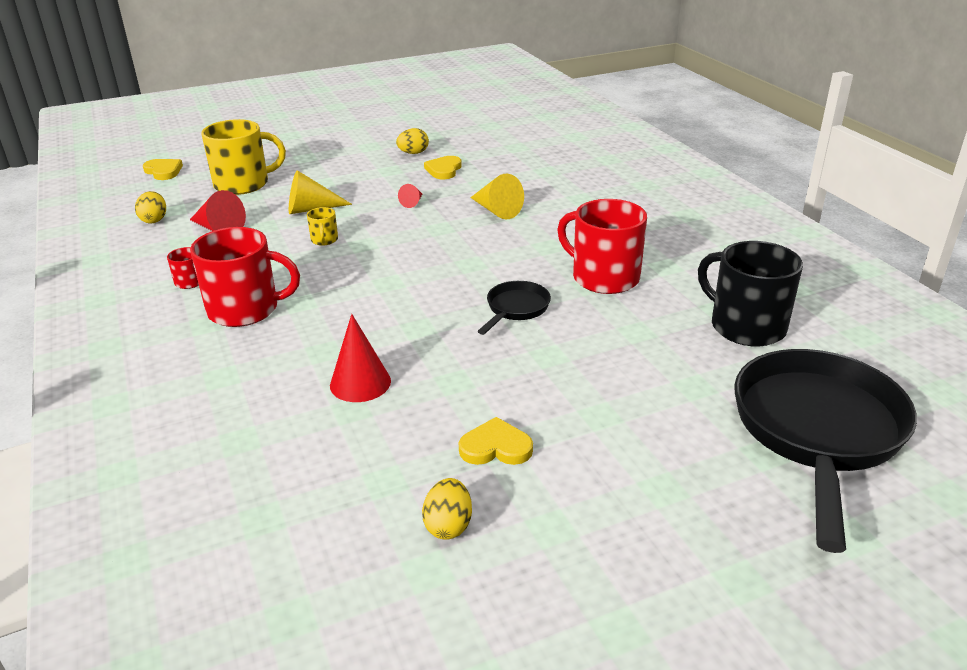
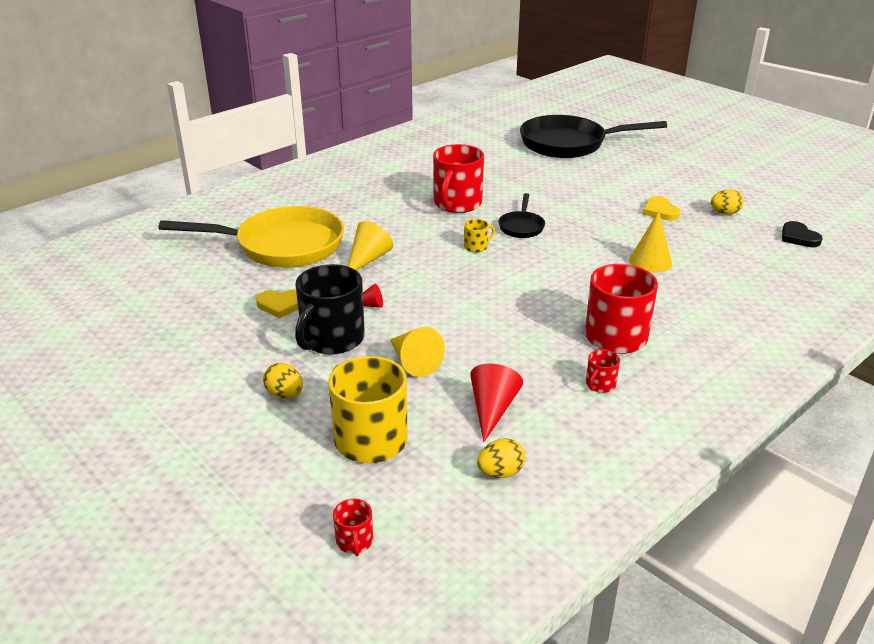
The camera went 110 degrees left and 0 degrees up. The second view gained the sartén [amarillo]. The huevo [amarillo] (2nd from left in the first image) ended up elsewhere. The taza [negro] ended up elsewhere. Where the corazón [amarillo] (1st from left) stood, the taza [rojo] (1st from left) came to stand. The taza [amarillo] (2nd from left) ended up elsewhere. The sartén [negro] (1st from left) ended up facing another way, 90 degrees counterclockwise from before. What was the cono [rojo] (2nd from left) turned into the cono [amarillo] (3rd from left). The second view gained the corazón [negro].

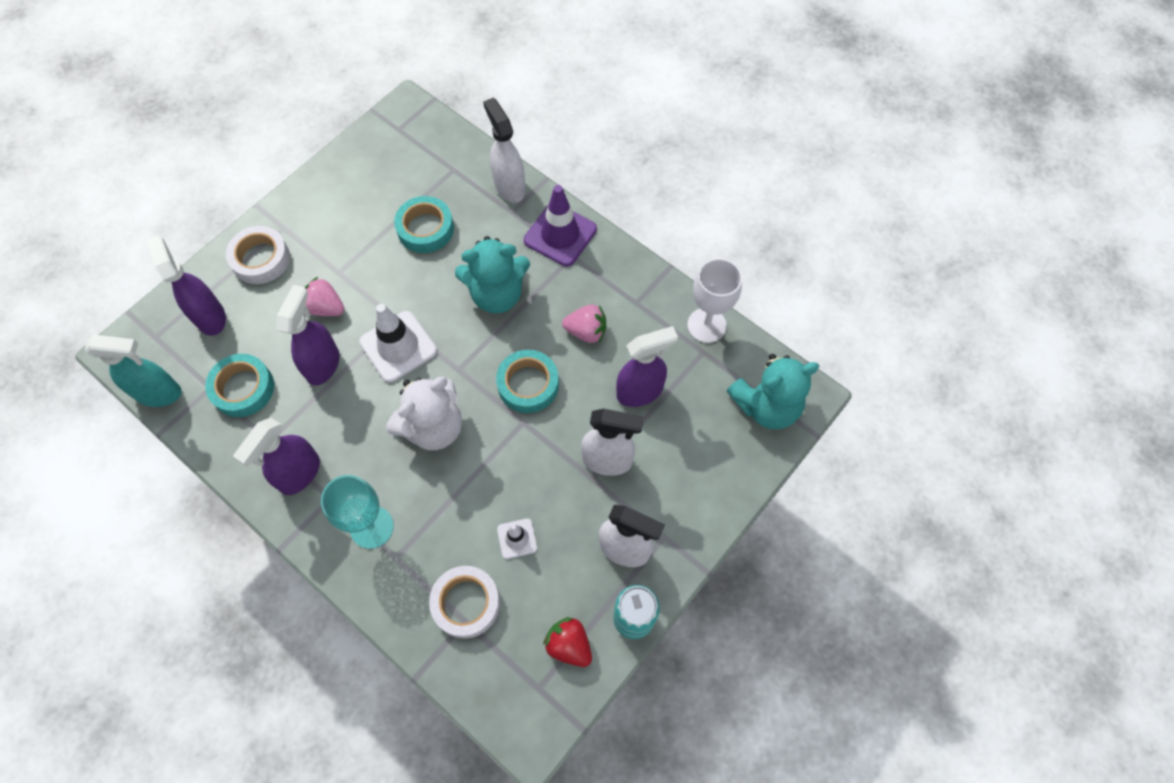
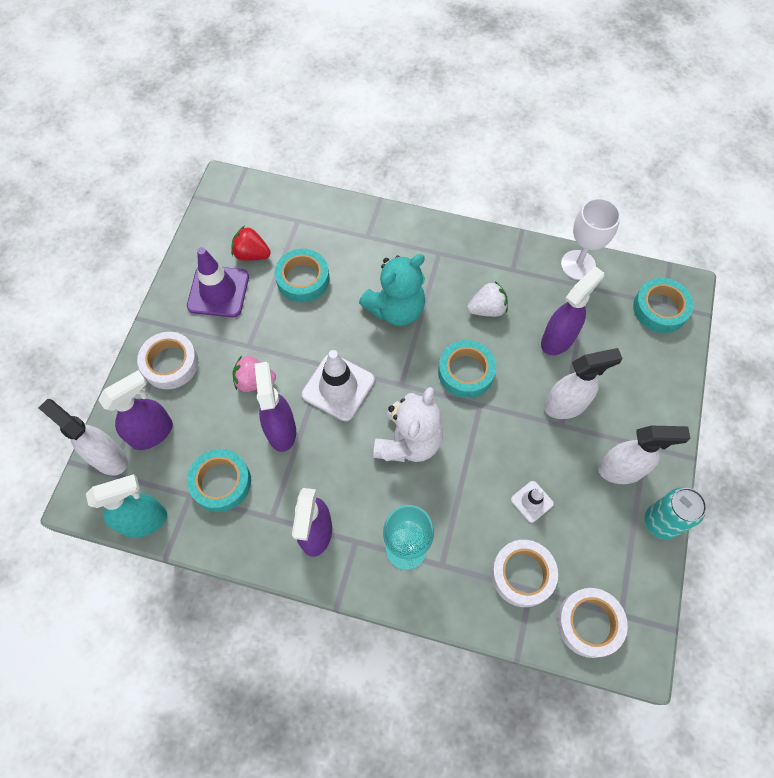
The camera went 25 degrees left and 0 degrees up. The pulverizador [blanco] (1st from left) ended up elsewhere. The pulverizador [morado] (1st from left) ended up facing another way, 105 degrees clockwise from before. The cono de tráfico [morado] ended up elsewhere. The fresa [rojo] ended up elsewhere. What was the fresa [rosa] (2nd from left) turned into the fresa [blanco]. The second view gained the cinta adhesiva [blanco] (3rd from left). Where the osito [turquesa] (2nd from left) stood, the cinta adhesiva [turquesa] (4th from left) came to stand.

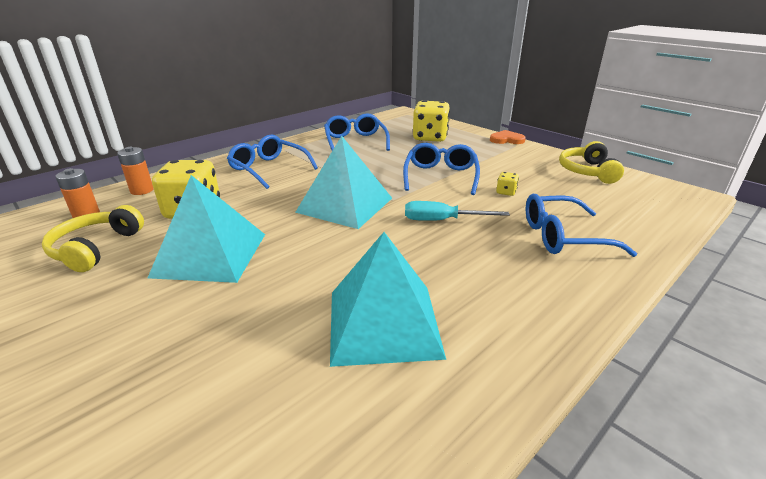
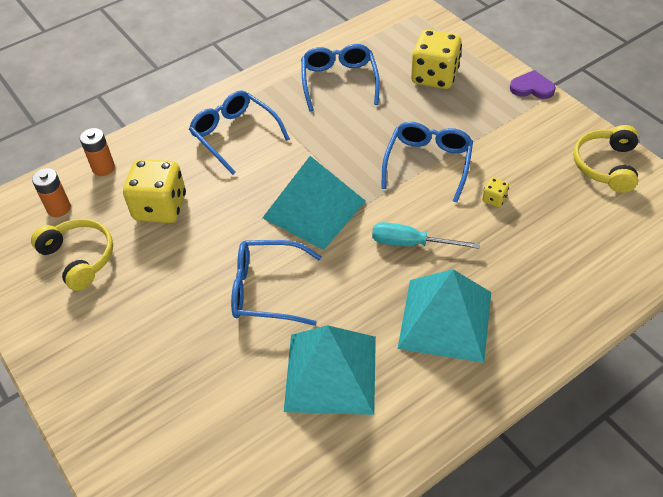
The camera went 10 degrees right and 20 degrees up. The auriculares [amarillo] (1st from left) ended up facing another way, 120 degrees clockwise from before. The gafas [azul] (4th from left in the first image) ended up elsewhere. The pirámide [turquesa] (1st from left in the first image) ended up elsewhere. What was the corazón [naranja] turned into the corazón [morado].

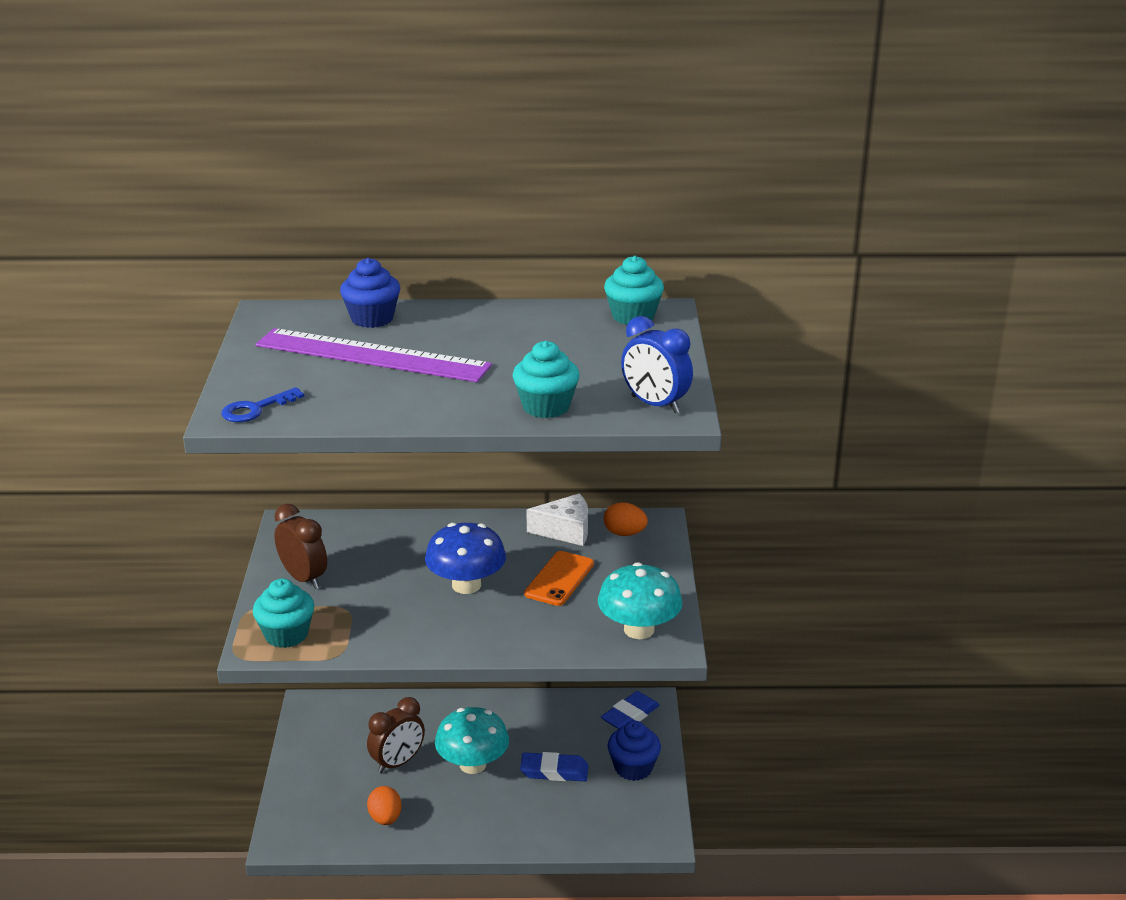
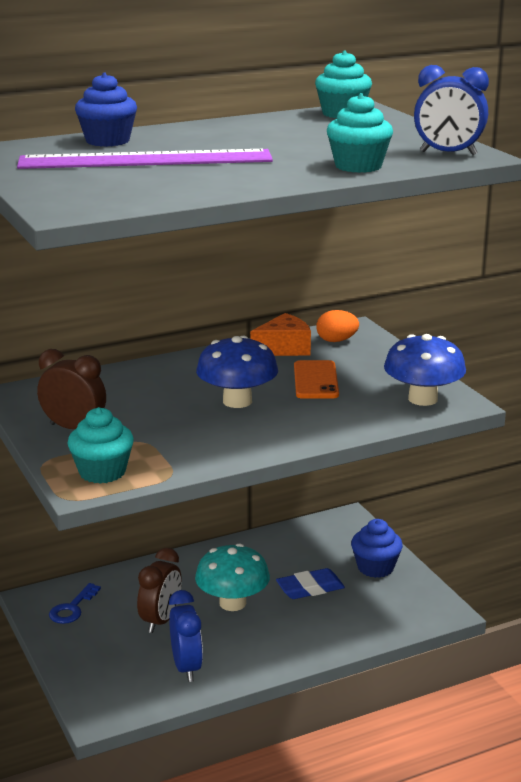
The camera went 25 degrees left and 5 degrees down. The llave [azul] ended up elsewhere. Where the huevo [naranja] (1st from left) stood, the despertador [azul] (1st from left) came to stand. What was the queso [blanco] turned into the queso [naranja]. What was the seta [turquesa] (2nd from left) turned into the seta [azul] (2nd from left). The second view lost the goma de borrar [azul] (2nd from left).

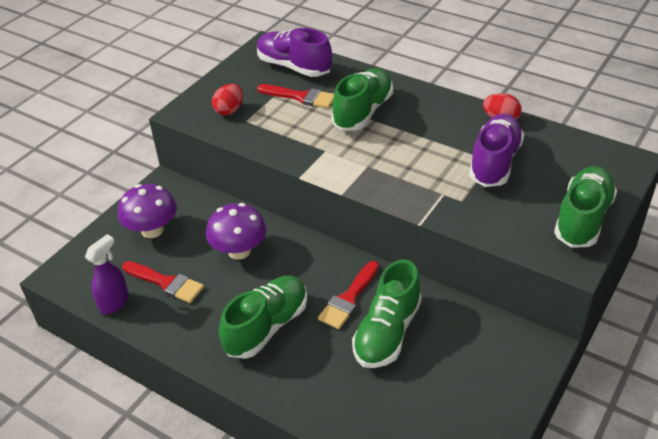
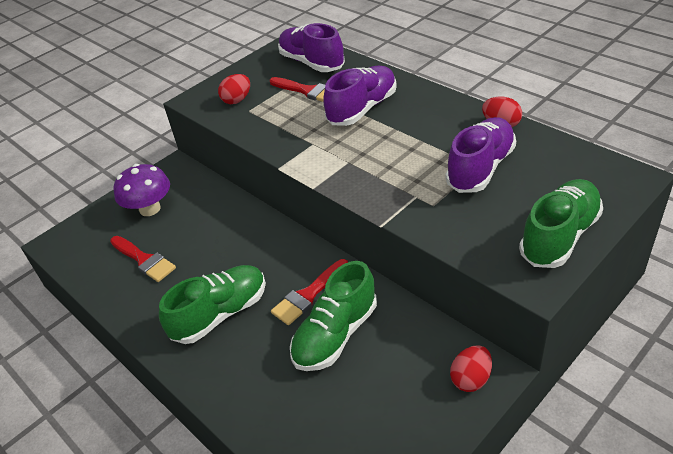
The camera went 15 degrees right and 0 degrees up. What was the zapato [verde] (2nd from left) turned into the zapato [morado] (2nd from left). The second view gained the huevo [rojo] (2nd from left). The second view lost the pulverizador [morado]. The second view lost the seta [morado] (2nd from left).

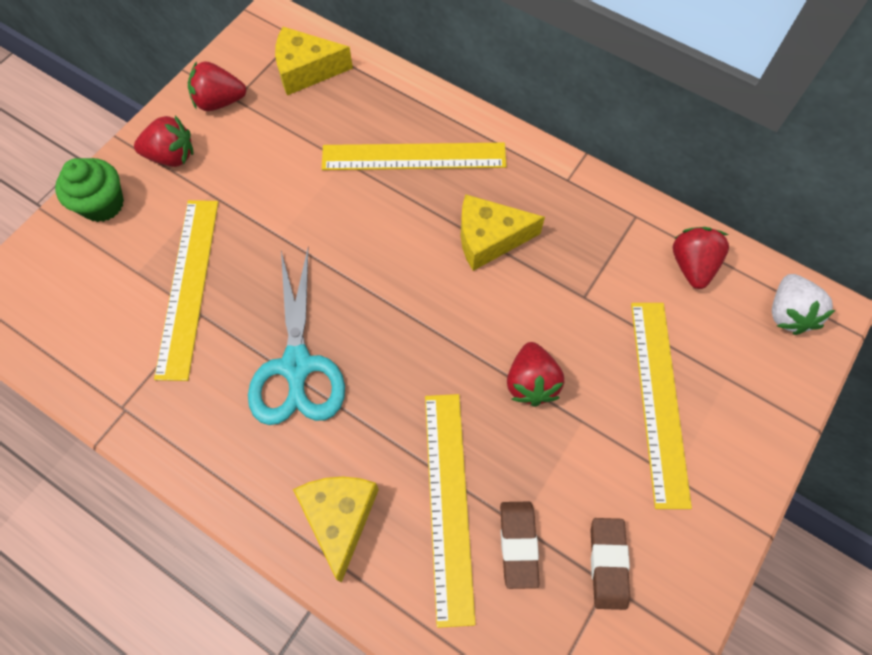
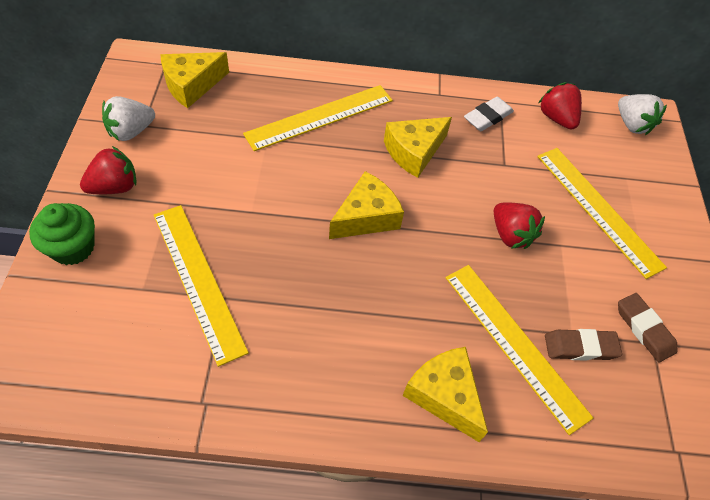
The camera went 35 degrees left and 10 degrees down. What was the fresa [rojo] (2nd from left) turned into the fresa [blanco] (1st from left). The second view gained the queso [amarillo] (2nd from left). The second view gained the goma de borrar [blanco]. The goma de borrar [marrón] (1st from left) ended up facing another way, 60 degrees counterclockwise from before. The second view lost the tijeras [turquesa].

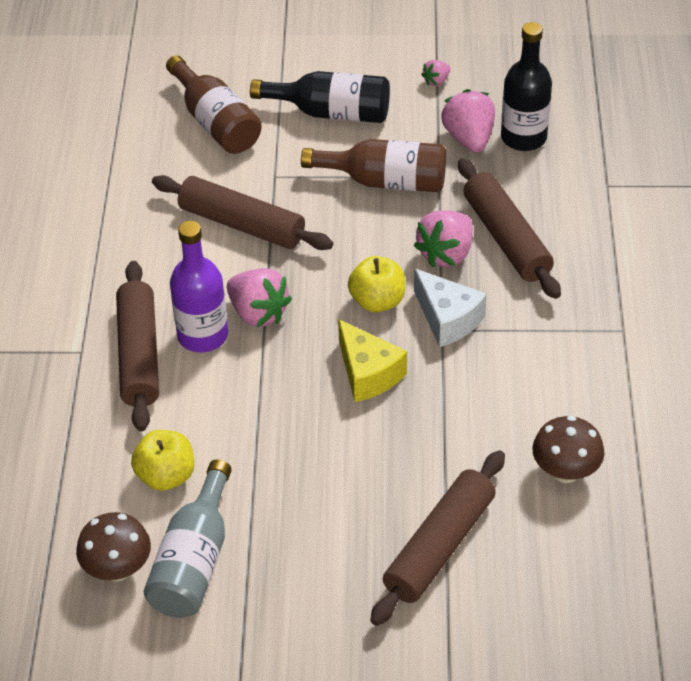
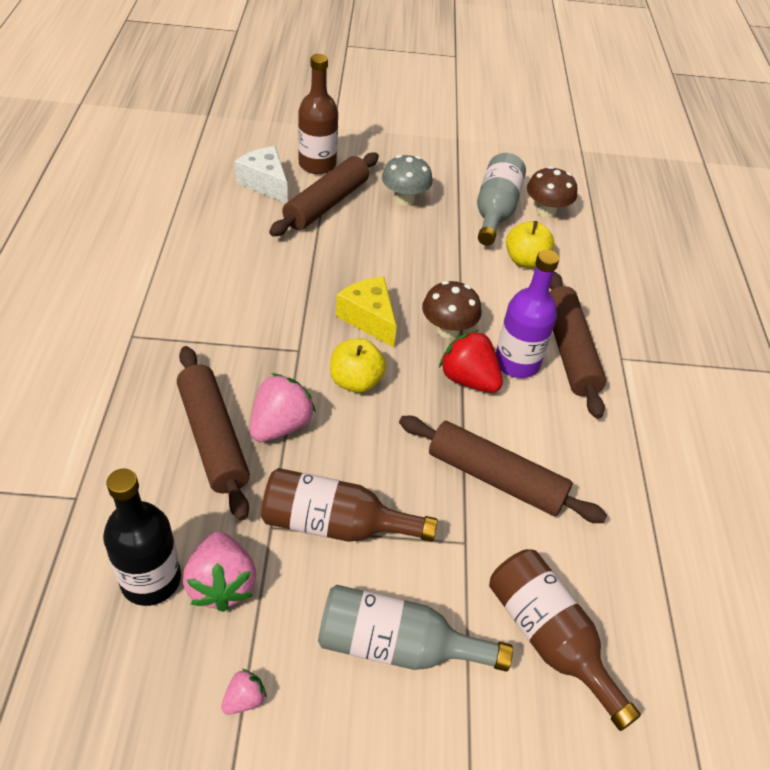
The camera went 175 degrees right and 0 degrees up. The queso [blanco] ended up elsewhere. The second view gained the botella [marrón] (1st from left). What was the botella [negro] (1st from left) turned into the botella [gris] (1st from left). The second view gained the seta [gris]. The seta [marrón] (2nd from left in the first image) ended up elsewhere. What was the fresa [rosa] (1st from left) turned into the fresa [rojo].

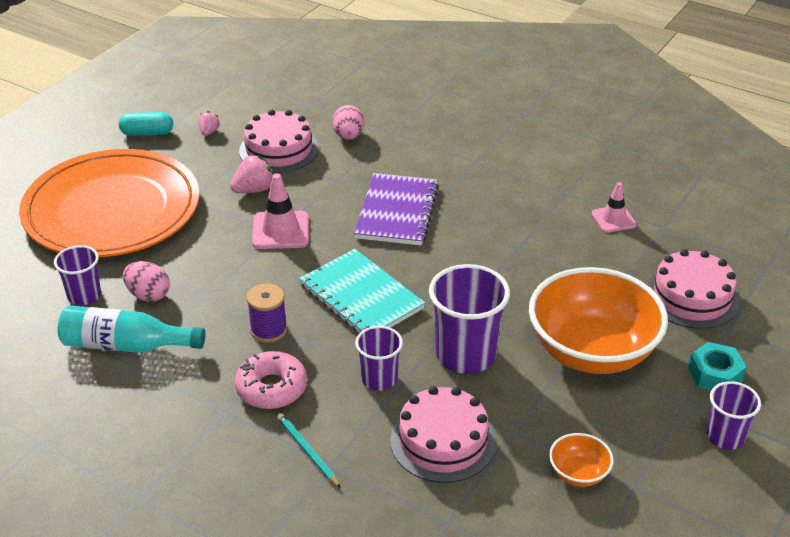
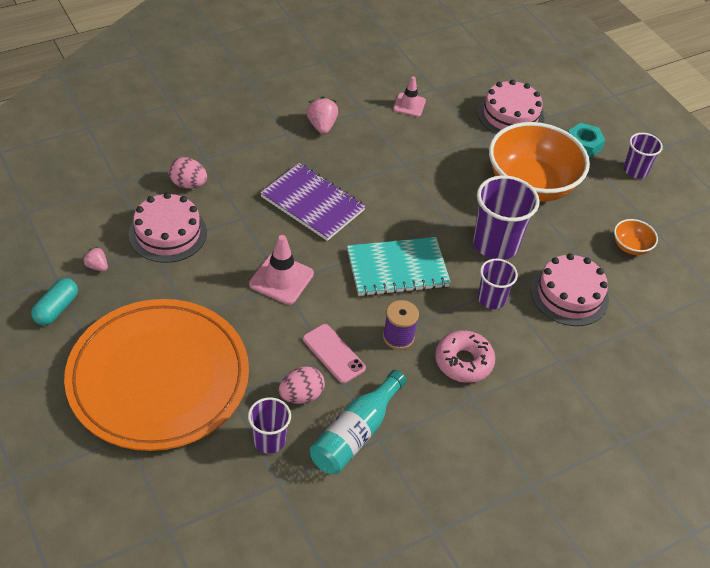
The camera went 65 degrees left and 10 degrees up. The second view gained the móvil [rosa]. The fresa [rosa] (2nd from left) ended up elsewhere. The second view lost the lápiz [turquesa].

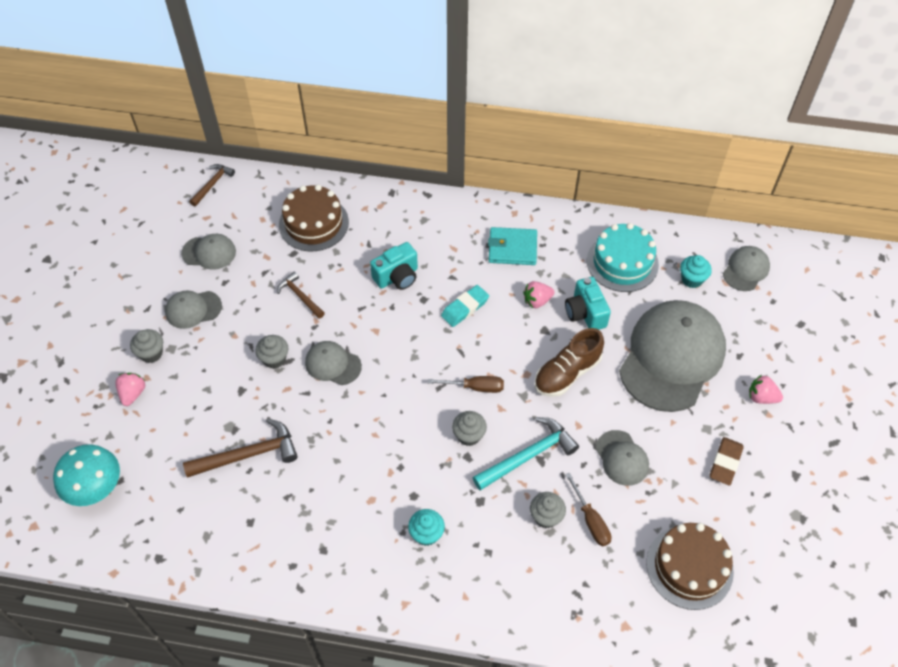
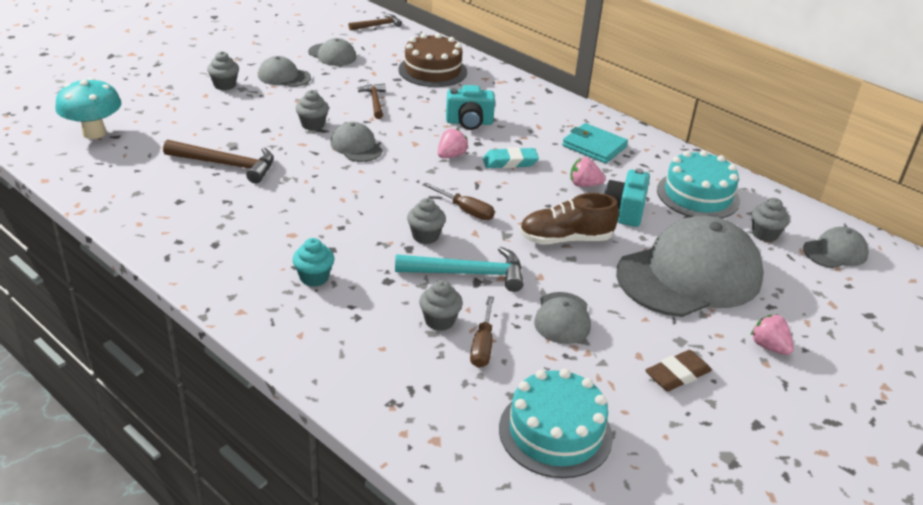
The camera went 30 degrees right and 20 degrees down. The fresa [rosa] (1st from left) ended up elsewhere. What was the tarta [marrón] (2nd from left) turned into the tarta [turquesa] (1st from left). What was the magdalena [turquesa] (2nd from left) turned into the magdalena [gris] (5th from left).

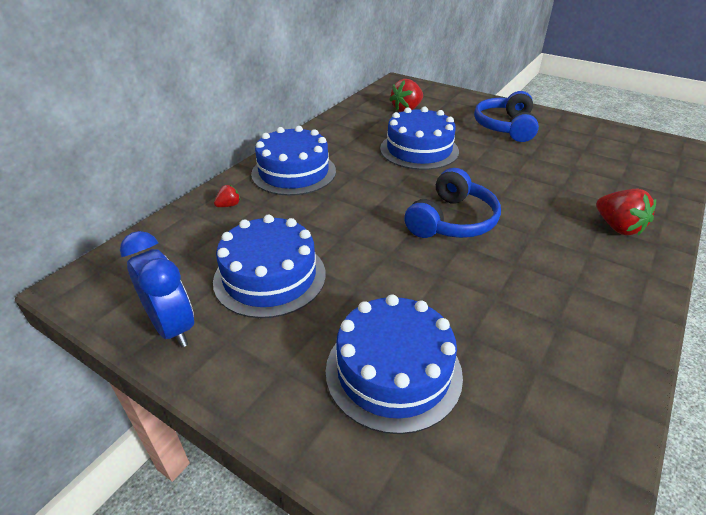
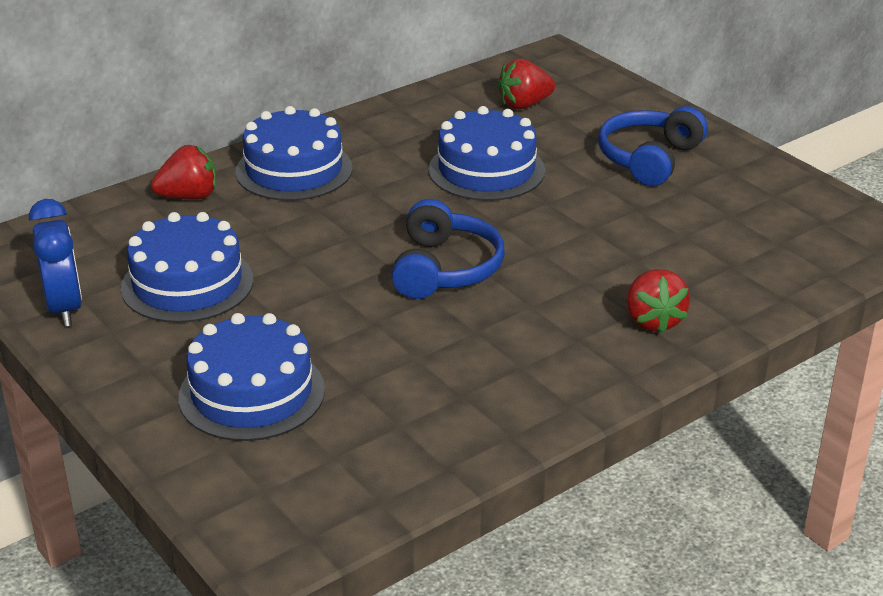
The camera went 20 degrees right and 5 degrees down. The size of the fresa [rojo] (1st from left) changed by a factor of 1.93. The auriculares [azul] (1st from left) ended up facing another way, 45 degrees counterclockwise from before.

